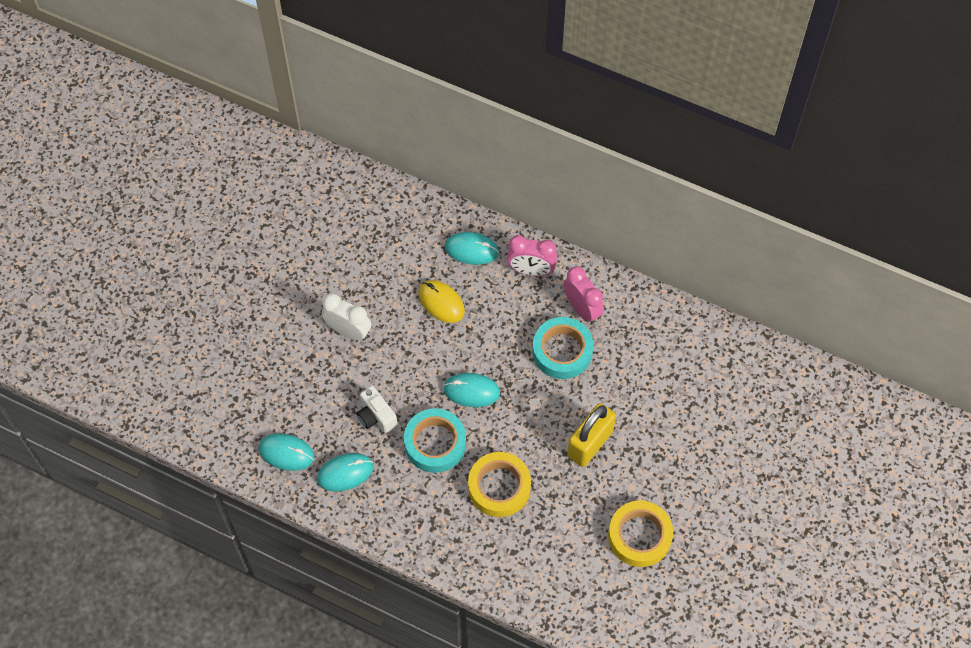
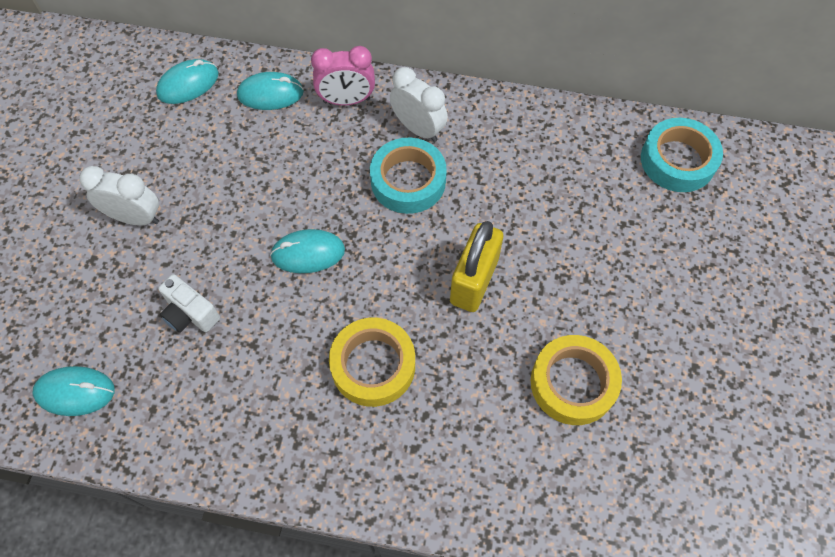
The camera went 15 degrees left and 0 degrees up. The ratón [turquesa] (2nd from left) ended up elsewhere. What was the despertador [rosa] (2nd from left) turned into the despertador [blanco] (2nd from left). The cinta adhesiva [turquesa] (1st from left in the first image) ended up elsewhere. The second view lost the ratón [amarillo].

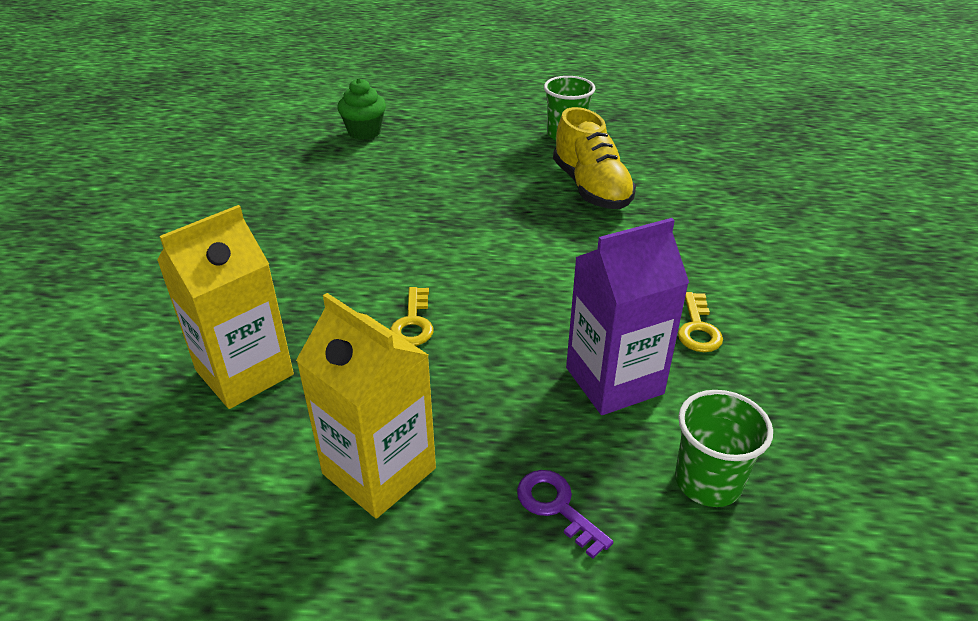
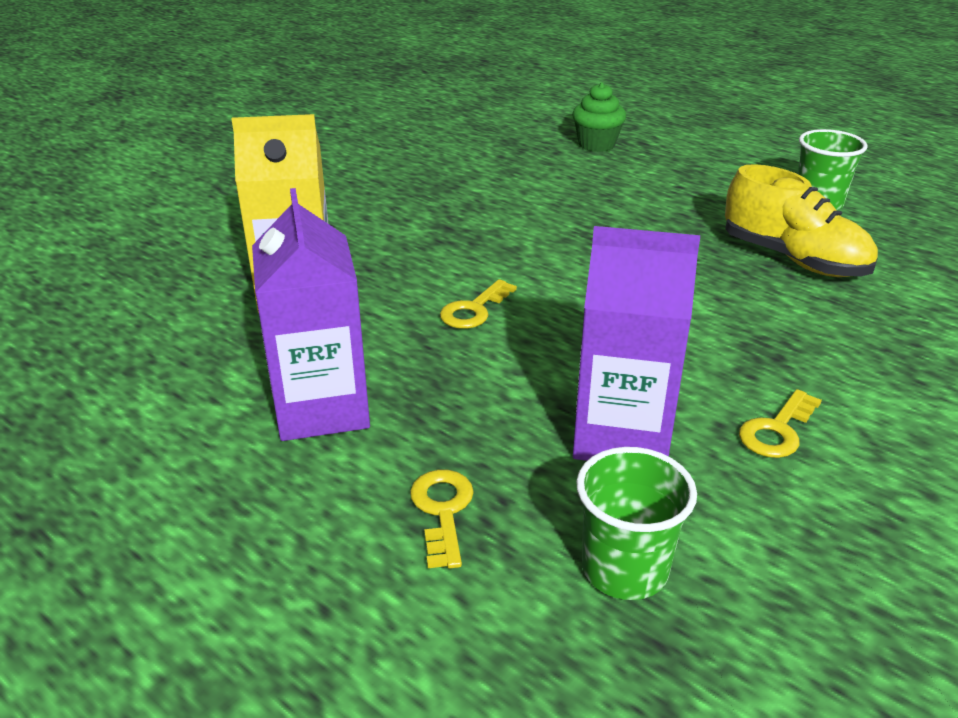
The camera went 35 degrees right and 5 degrees down. What was the cartón de leche [amarillo] (2nd from left) turned into the cartón de leche [morado] (1st from left). What was the llave [morado] turned into the llave [amarillo] (1st from left). The zapato [amarillo] ended up facing another way, 60 degrees counterclockwise from before.

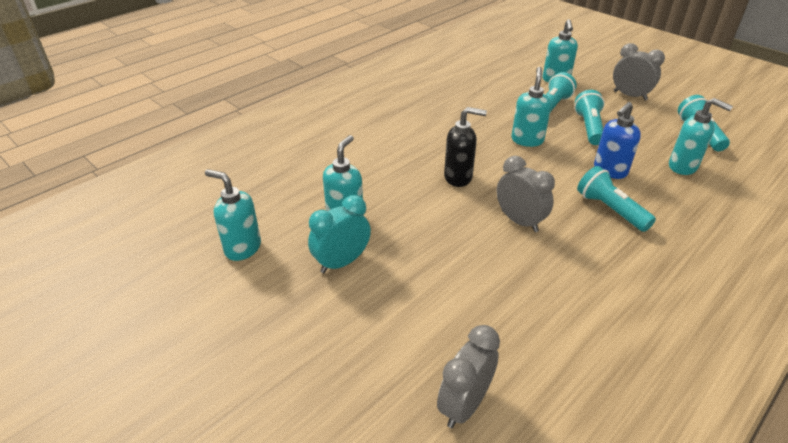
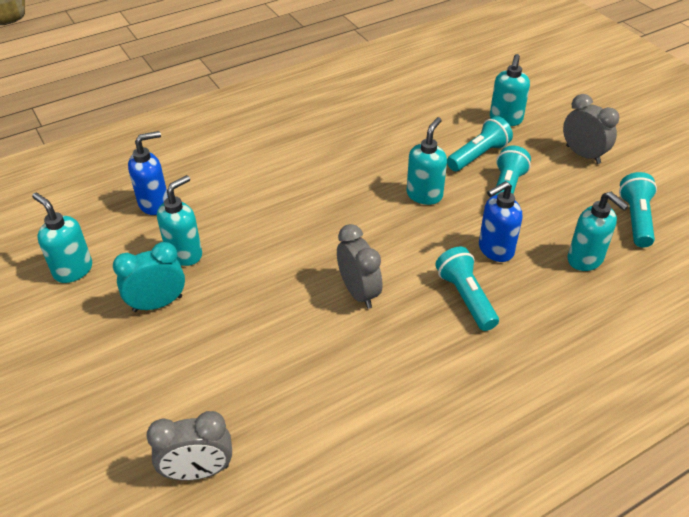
The camera went 15 degrees right and 5 degrees up. The second view gained the dispensador de jabón [azul] (1st from left). The despertador [gris] (1st from left) ended up facing another way, 150 degrees counterclockwise from before. The second view lost the dispensador de jabón [negro].

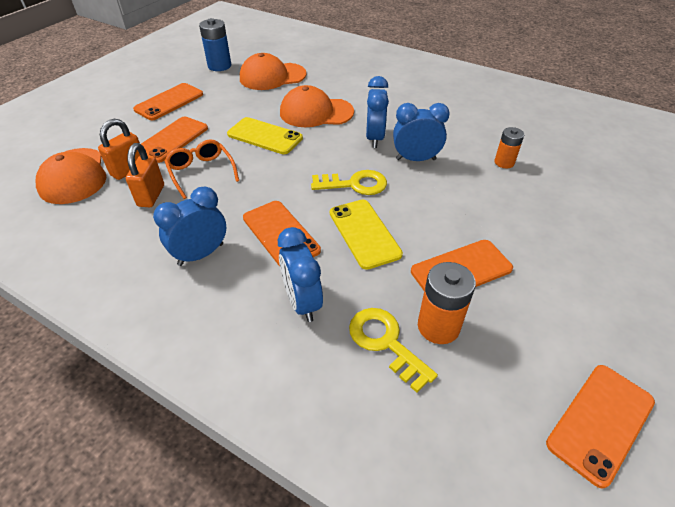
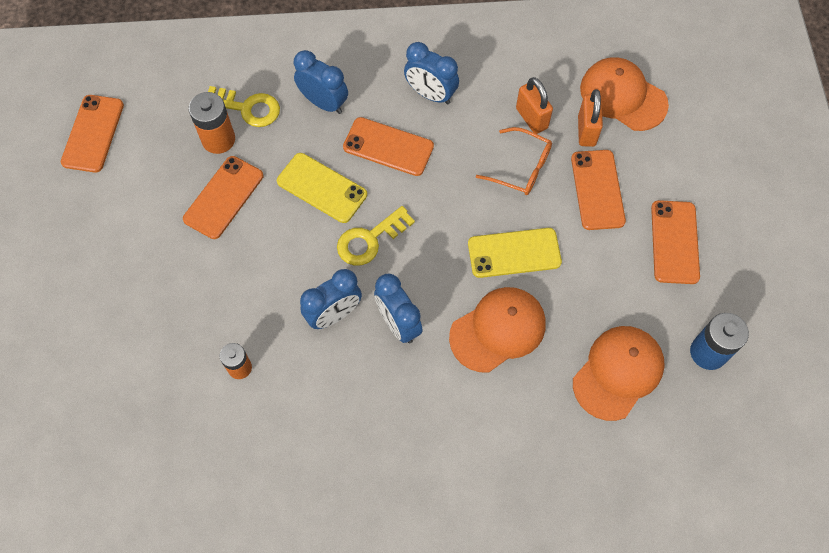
The camera went 145 degrees right and 20 degrees up. The despertador [azul] (1st from left in the first image) ended up facing another way, 105 degrees clockwise from before.

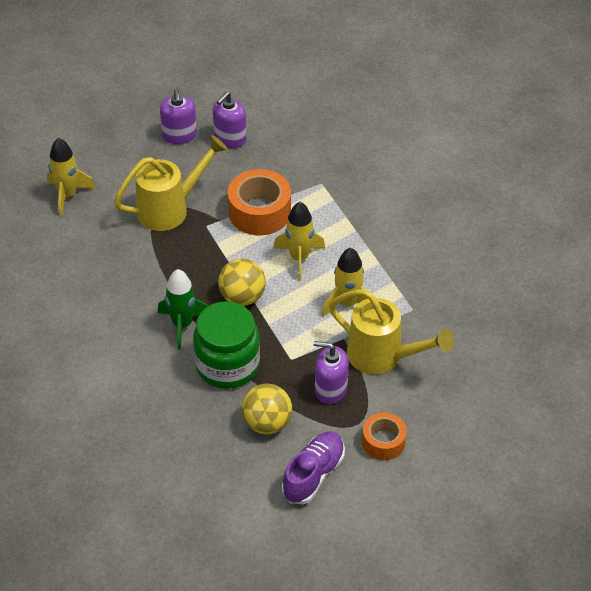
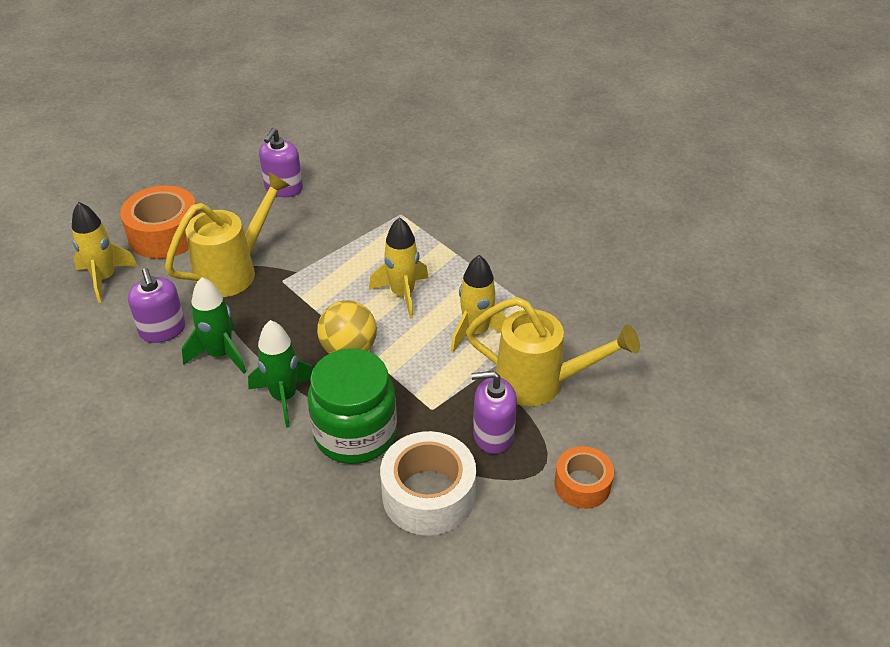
The camera went 15 degrees left and 5 degrees down. The cinta adhesiva [naranja] (1st from left) ended up elsewhere. The dispensador de jabón [morado] (1st from left) ended up elsewhere. The second view gained the cohete [verde] (1st from left). Where the pelota [amarillo] (2nd from left) stood, the cinta adhesiva [blanco] came to stand. The second view lost the zapato [morado].

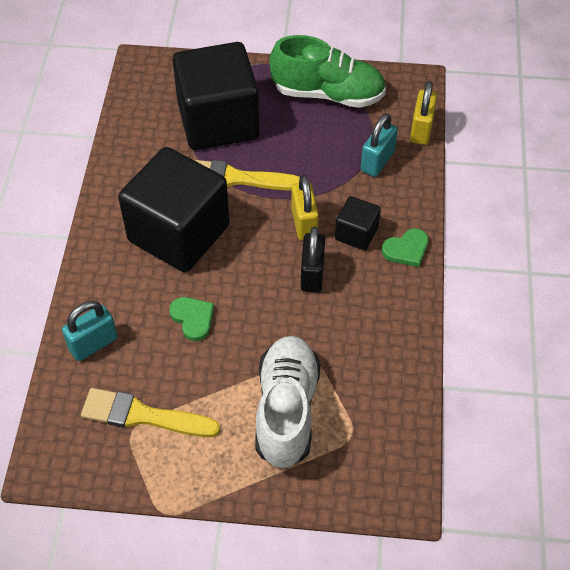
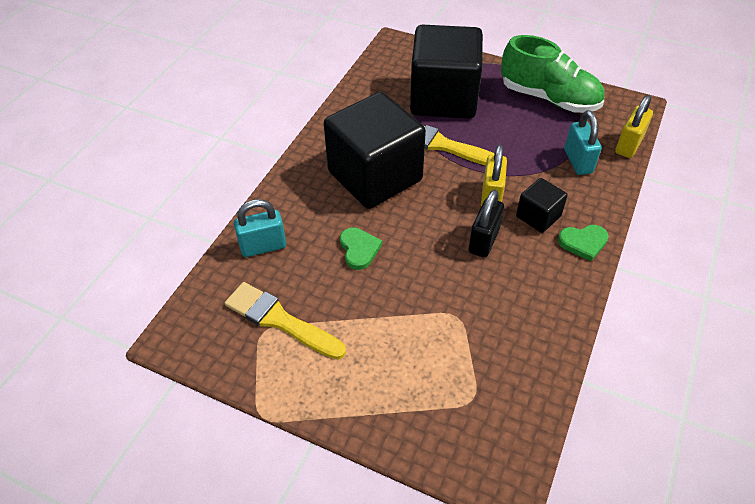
The camera went 20 degrees right and 5 degrees down. The candado [turquesa] (2nd from left) ended up facing another way, 60 degrees counterclockwise from before. The second view lost the zapato [blanco].

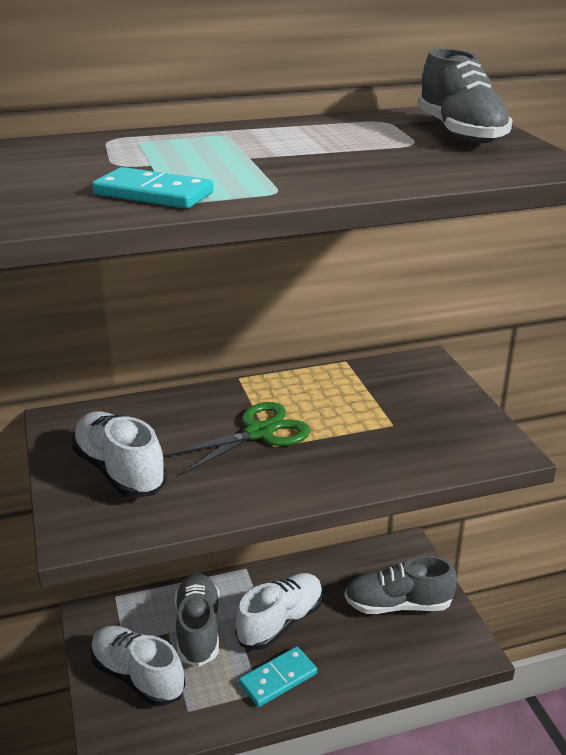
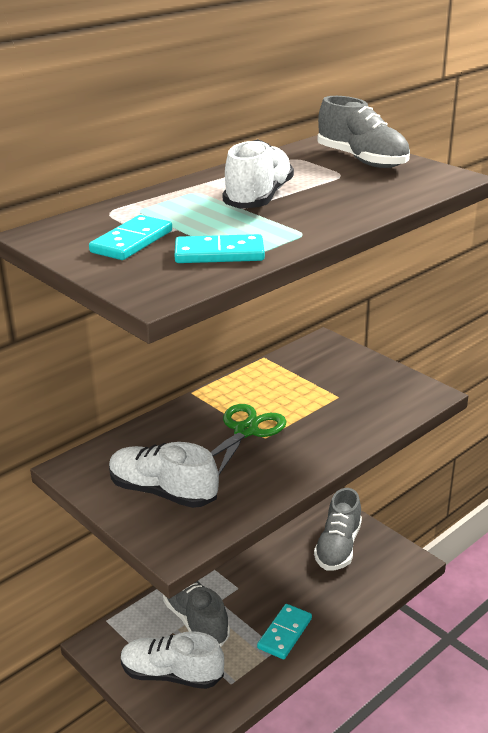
The camera went 25 degrees left and 0 degrees up. The second view gained the ficha de dominó [turquesa] (1st from left). The zapato [blanco] (3rd from left) ended up elsewhere. The zapato [gris] (2nd from left) ended up facing another way, 45 degrees counterclockwise from before.

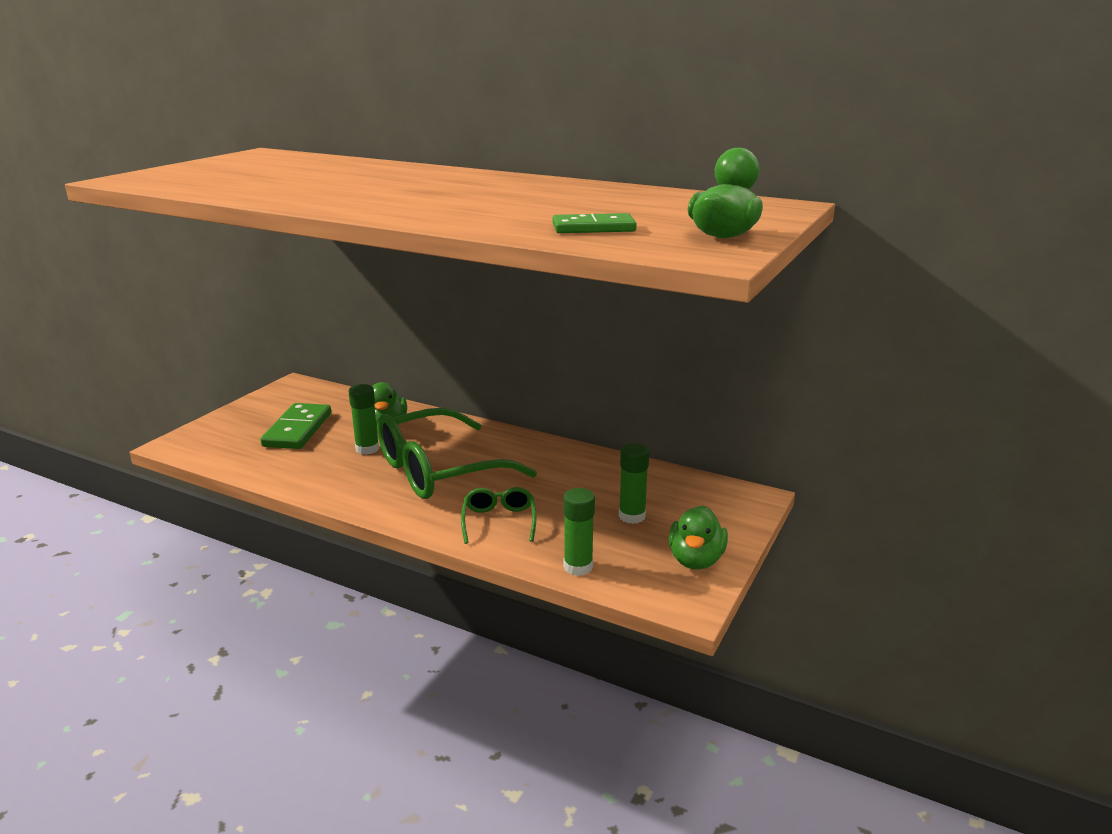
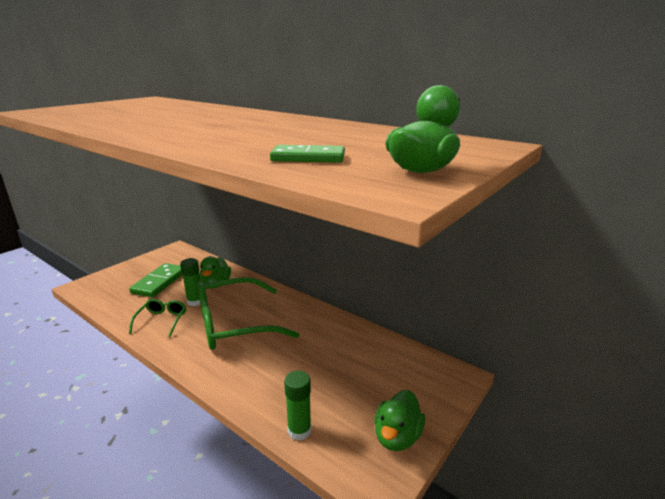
The camera went 10 degrees right and 0 degrees up. The gafas [verde] (2nd from left in the first image) ended up elsewhere. The second view lost the barra de pegamento [verde] (3rd from left).

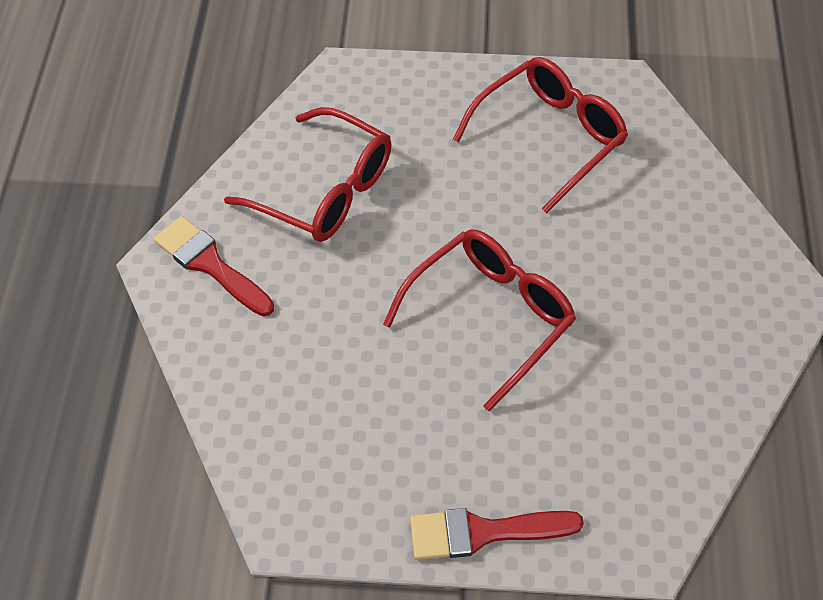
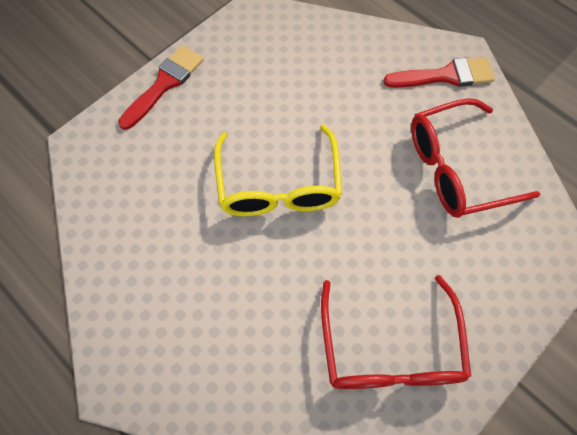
The camera went 130 degrees right and 10 degrees up. What was the gafas [rojo] (2nd from left) turned into the gafas [amarillo].

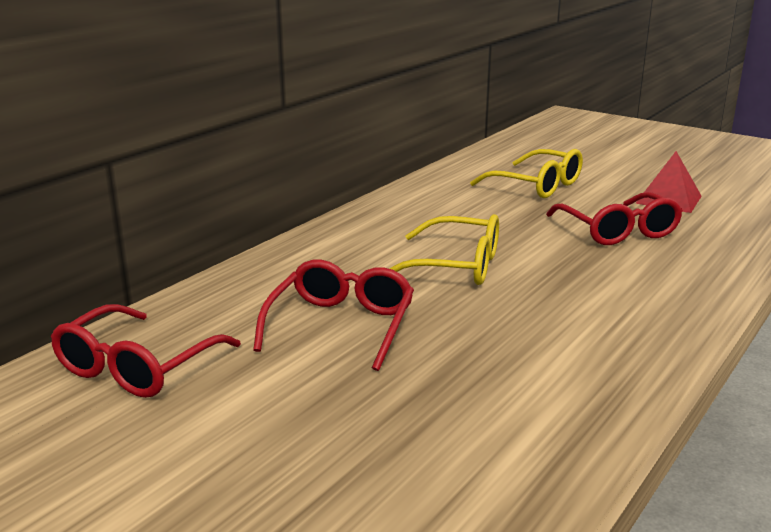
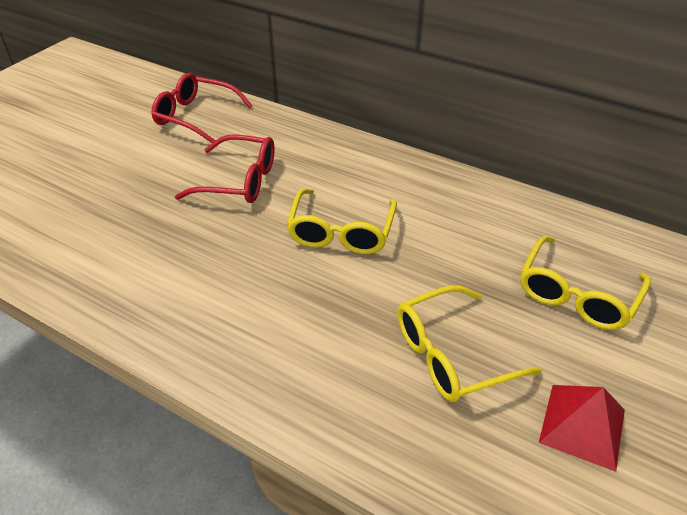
The camera went 85 degrees right and 20 degrees up. What was the gafas [rojo] (3rd from left) turned into the gafas [amarillo] (2nd from left).

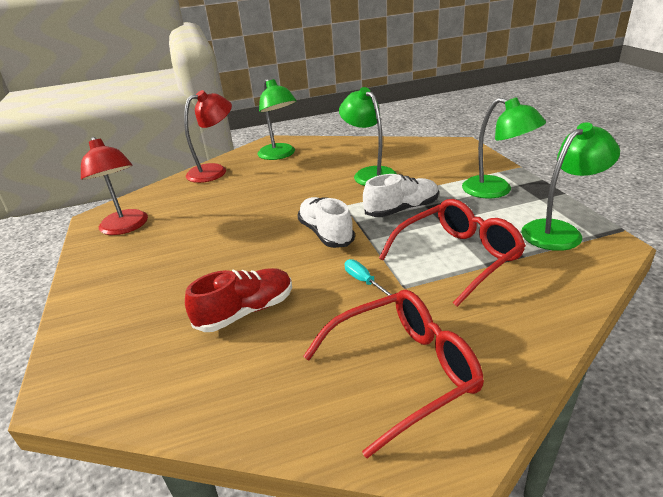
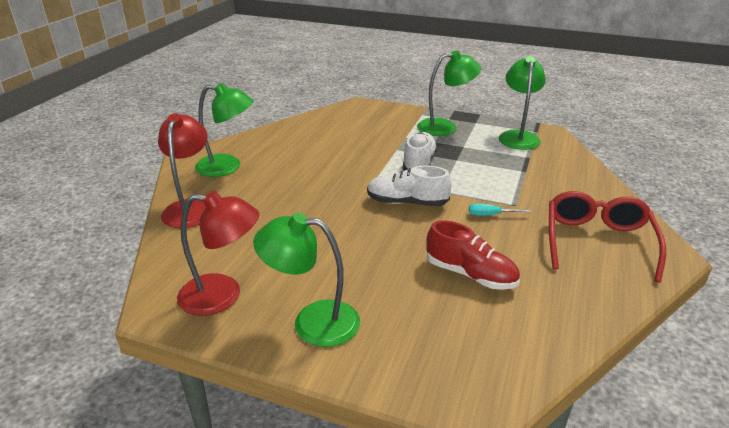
The camera went 55 degrees left and 0 degrees up. The lámpara [verde] (2nd from left) ended up elsewhere. The zapato [rojo] ended up facing another way, 120 degrees clockwise from before. The second view lost the gafas [rojo] (2nd from left).

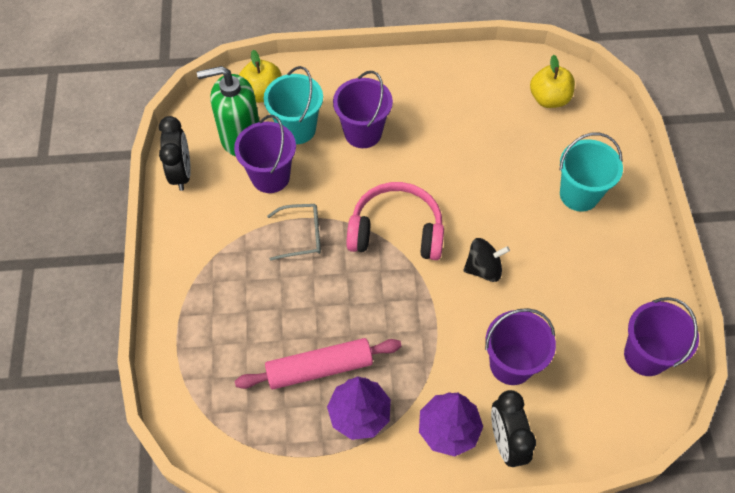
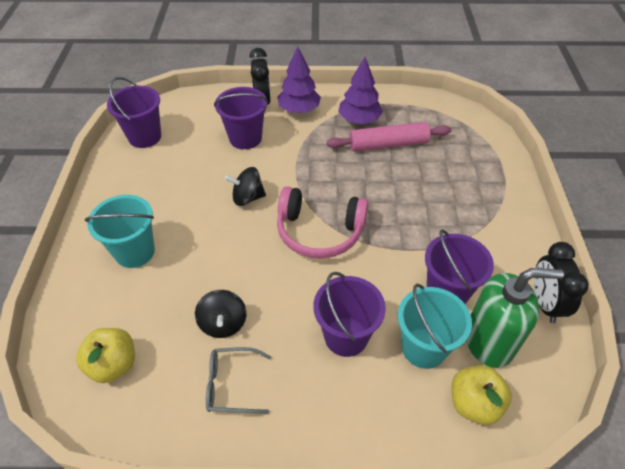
The camera went 175 degrees left and 10 degrees down. The second view gained the peonza [negro] (1st from left). The gafas [gris] ended up elsewhere.

